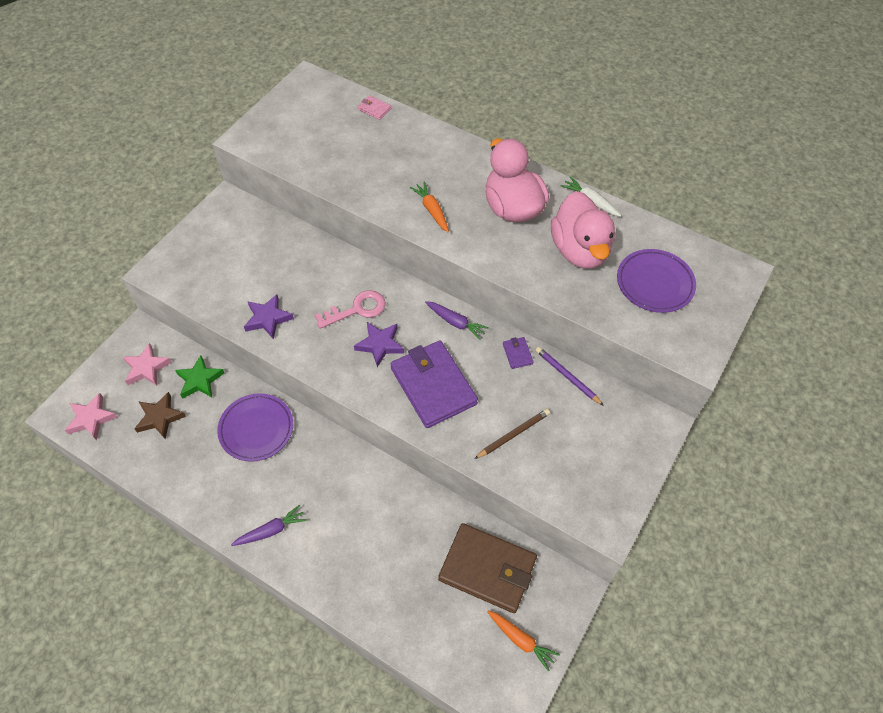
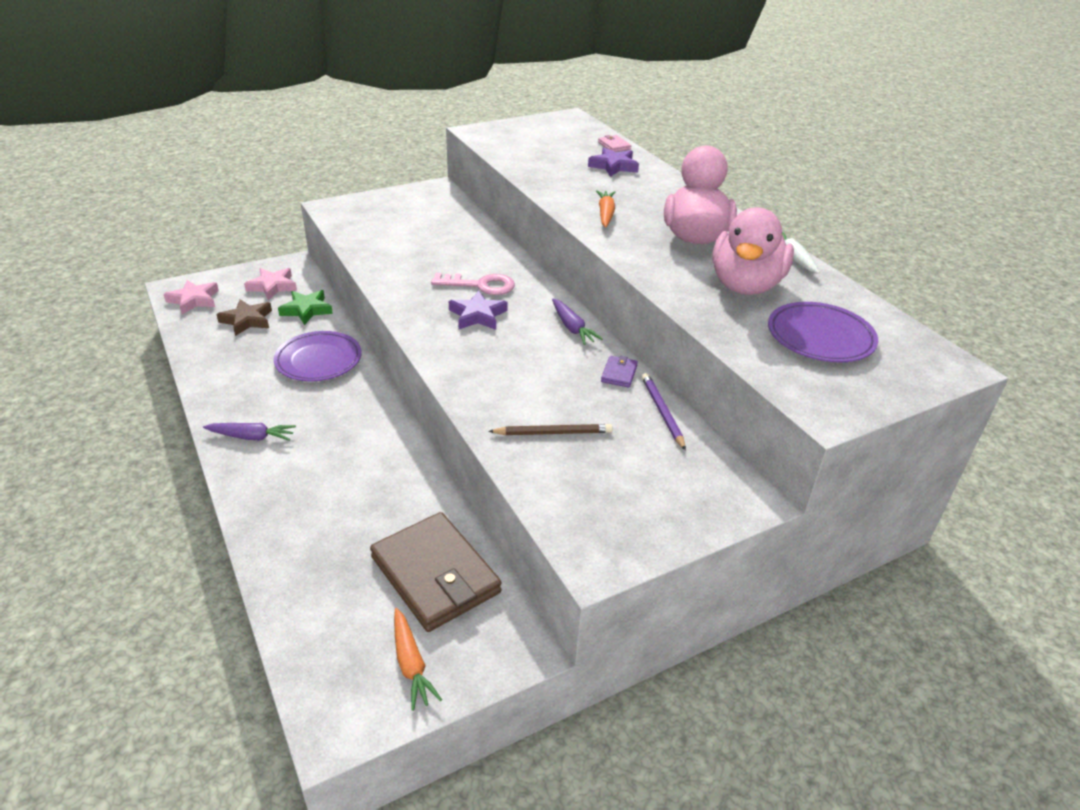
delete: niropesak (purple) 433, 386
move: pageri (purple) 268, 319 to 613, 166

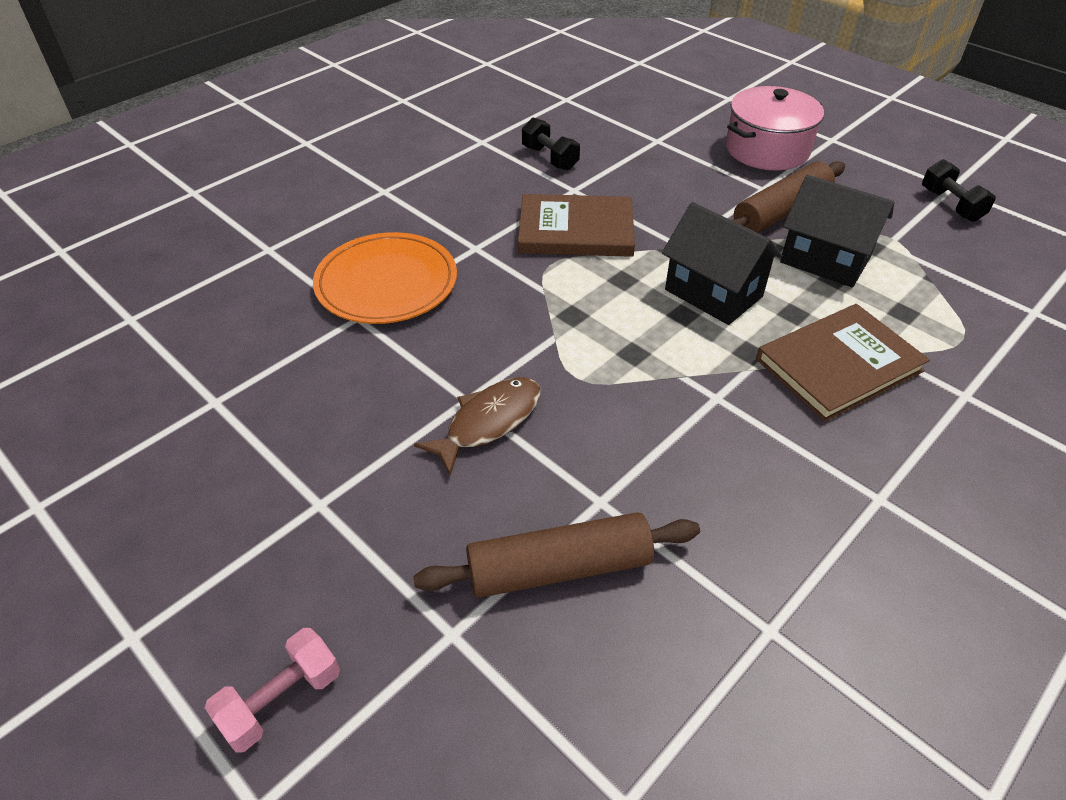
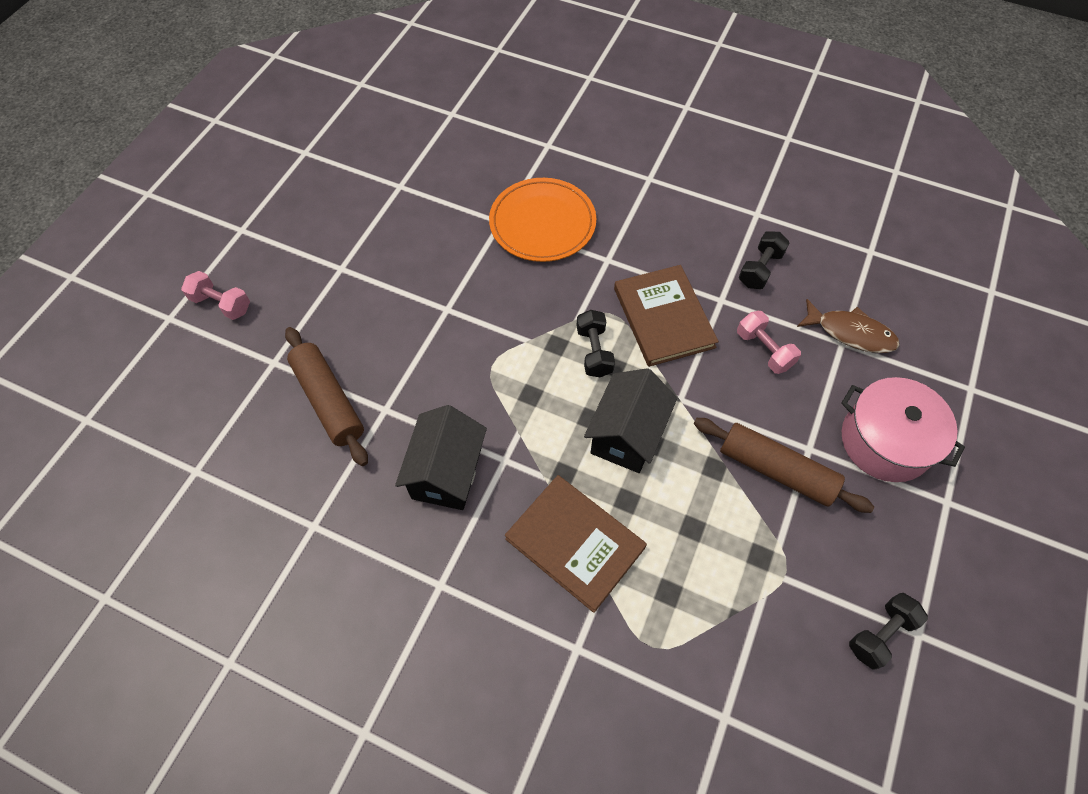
insert: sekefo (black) 594, 351; sekefo (pink) 764, 350
move: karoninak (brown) 488, 422 to 850, 333; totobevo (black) 825, 260 to 446, 473

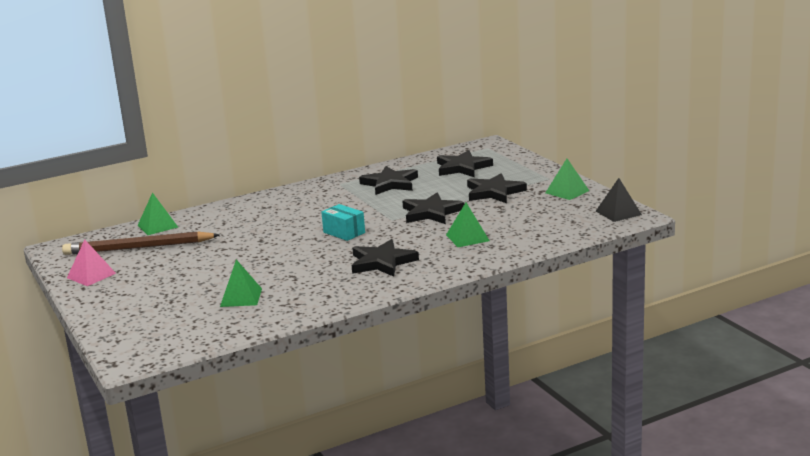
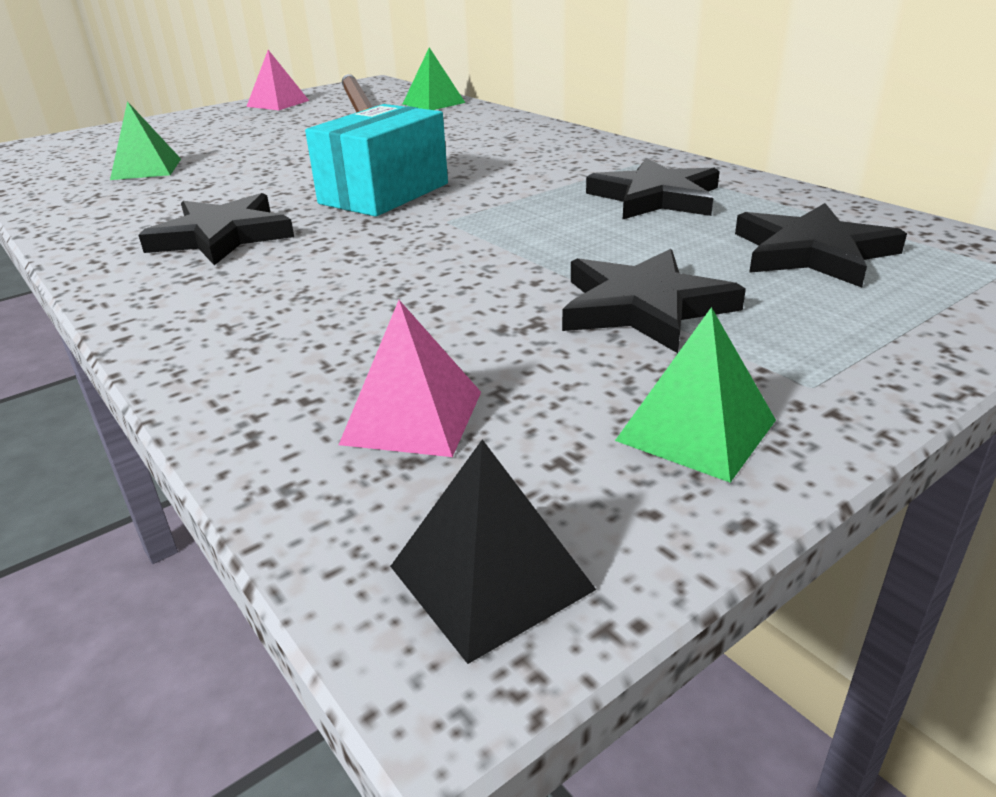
delete: pageri (black) 431, 212; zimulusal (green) 467, 238
insert: zimulusal (pink) 413, 417
resize: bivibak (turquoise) 344, 232 = 384, 193 x1.60

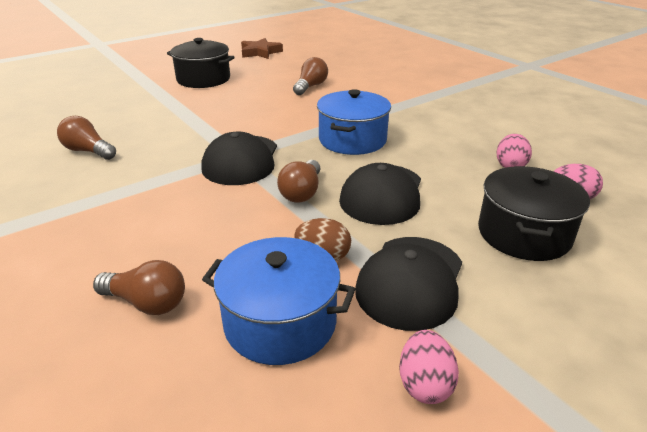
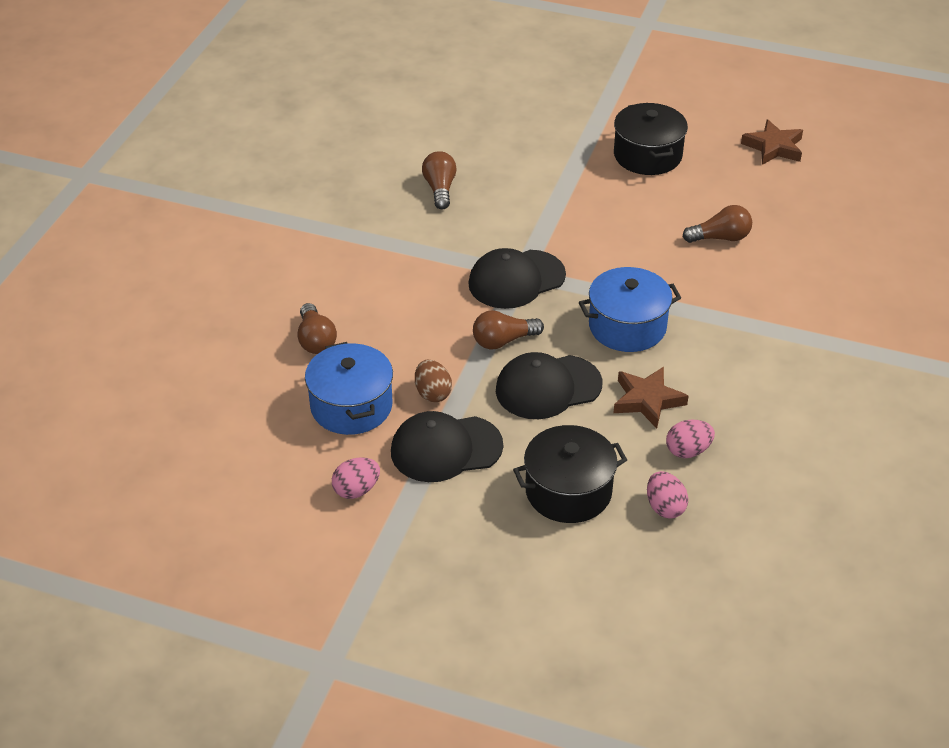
insert: pageri (brown) 647, 400

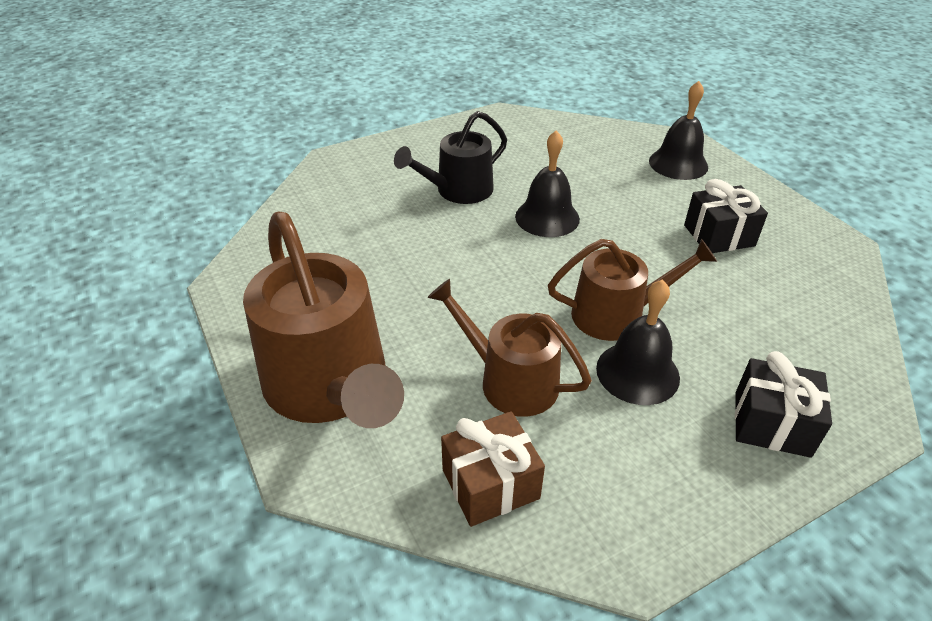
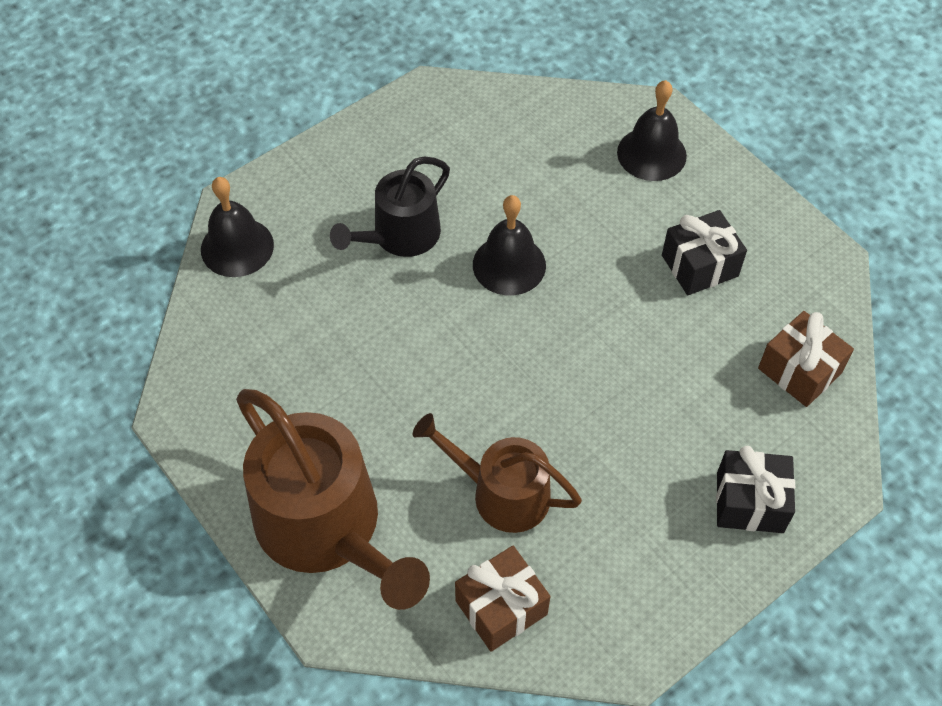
delete: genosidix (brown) 616, 314
insert: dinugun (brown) 799, 371
move: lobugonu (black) 637, 372 to 237, 247

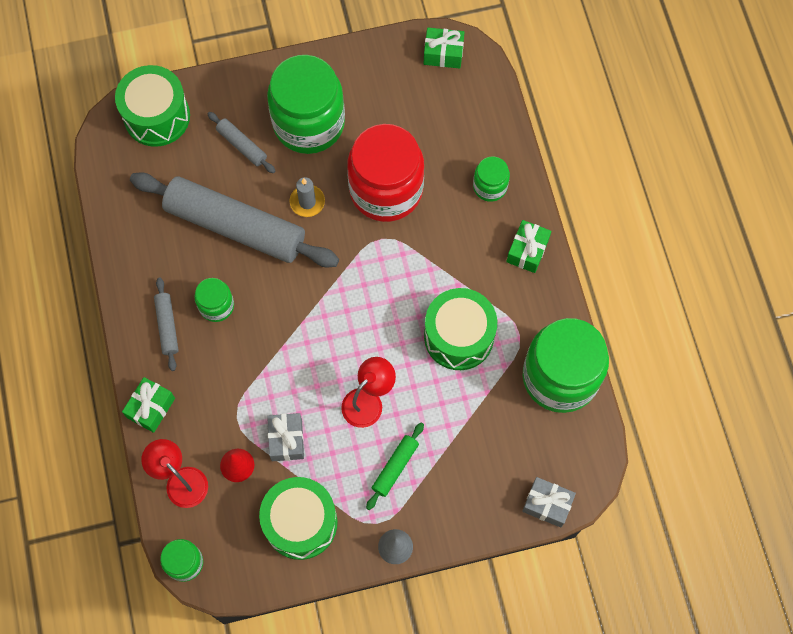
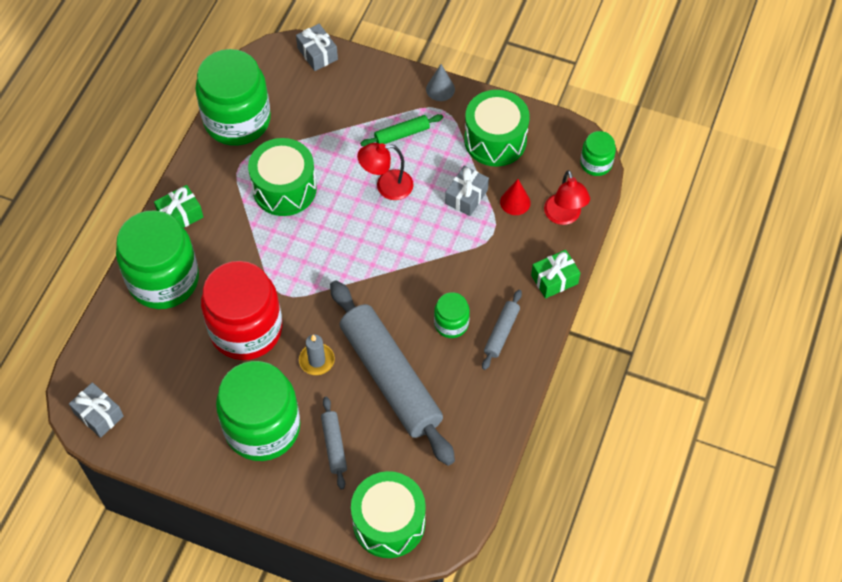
recolor: dinugun (green) 443, 54 to dinugun (grey) 99, 414
resize: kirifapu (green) 490, 186 = 163, 279 x2.12

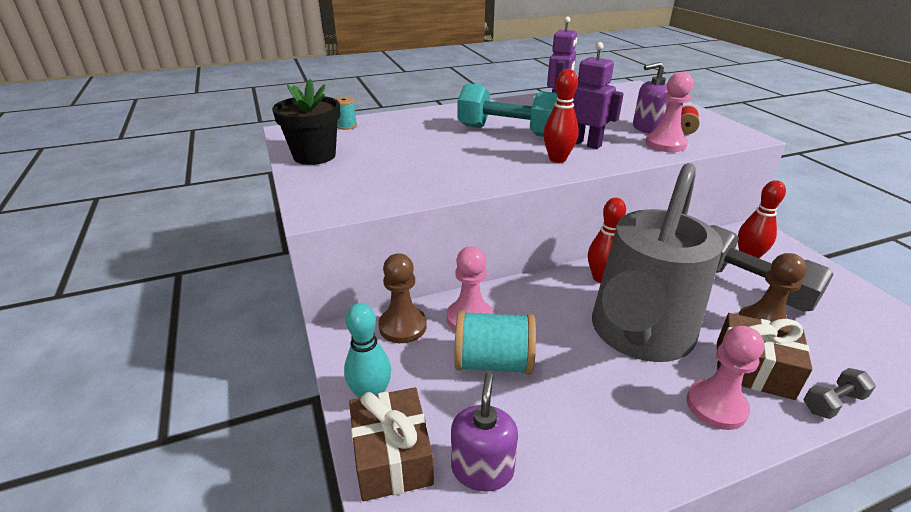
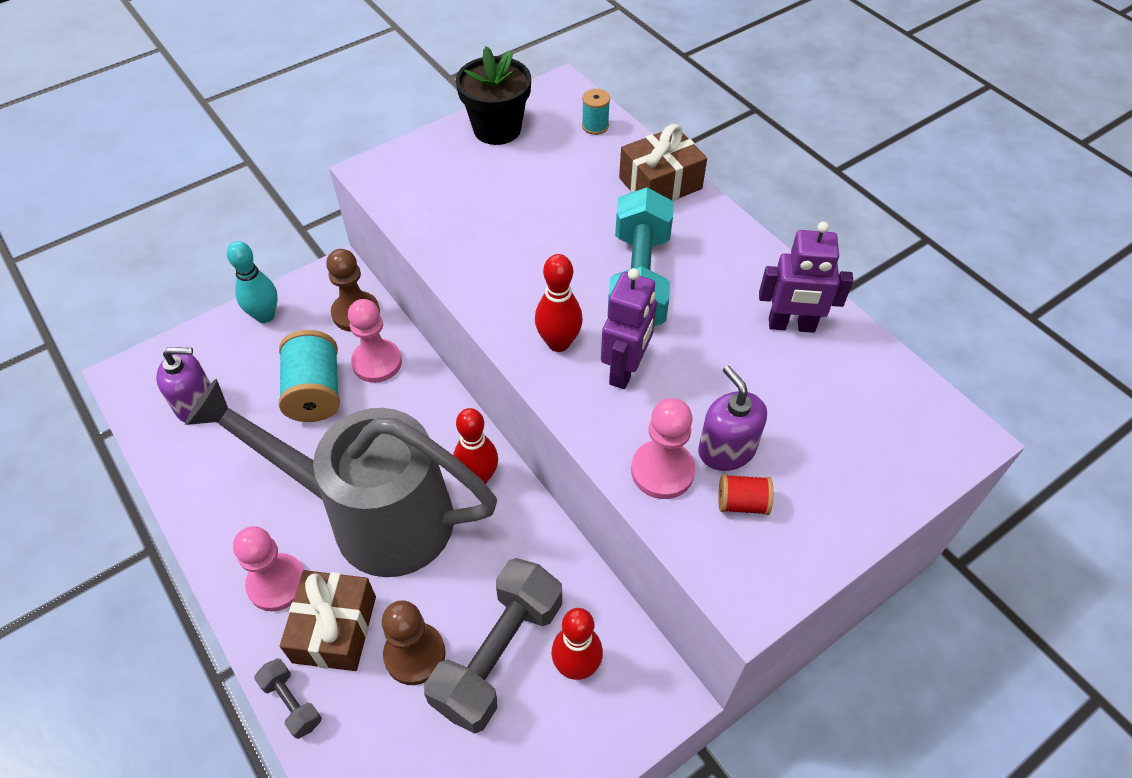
move: dinugun (brown) 392, 457 to 660, 183

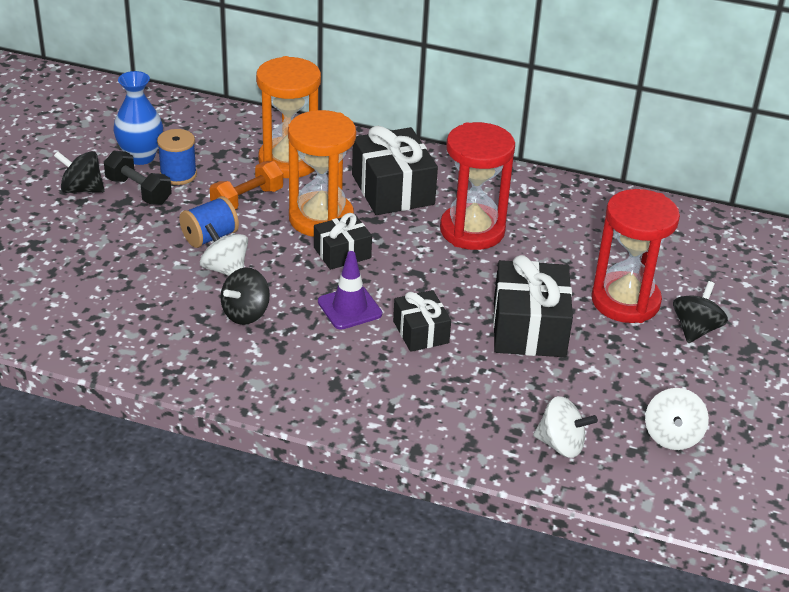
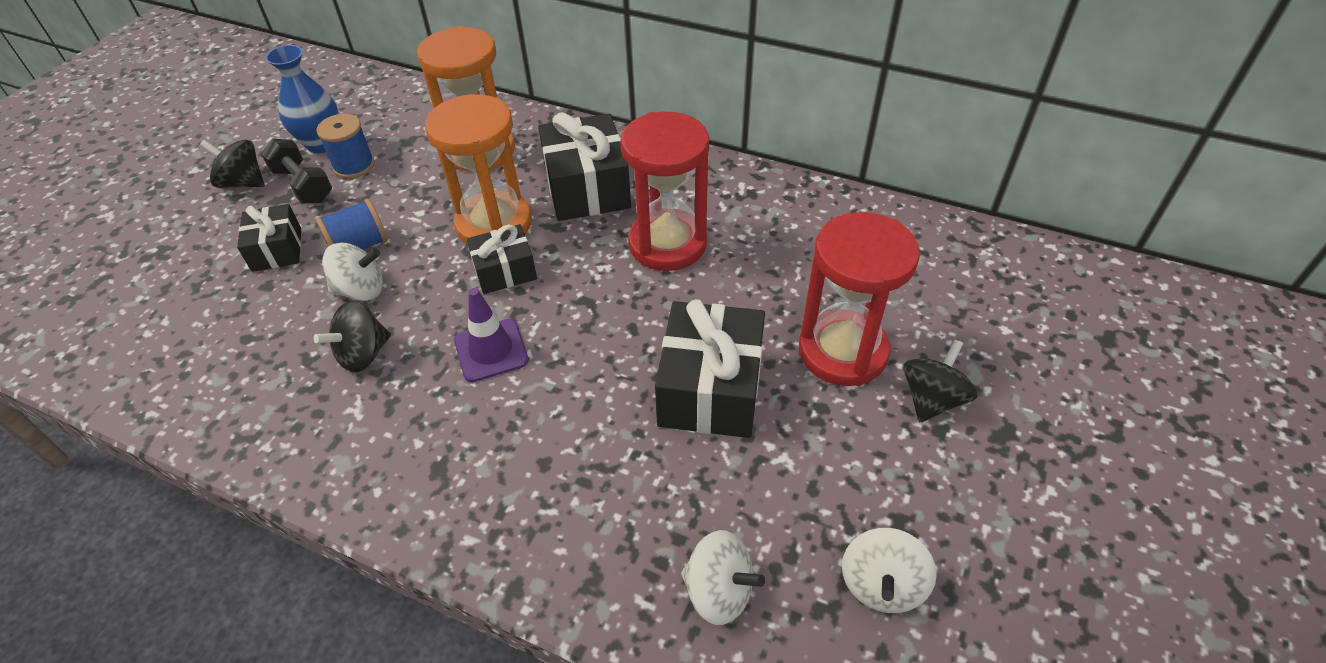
delete: sekefo (orange) 247, 200
move: dinugun (black) 421, 332 to 277, 249
rotate: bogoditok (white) 225, 269 = 361, 290 120 degrees clockwise

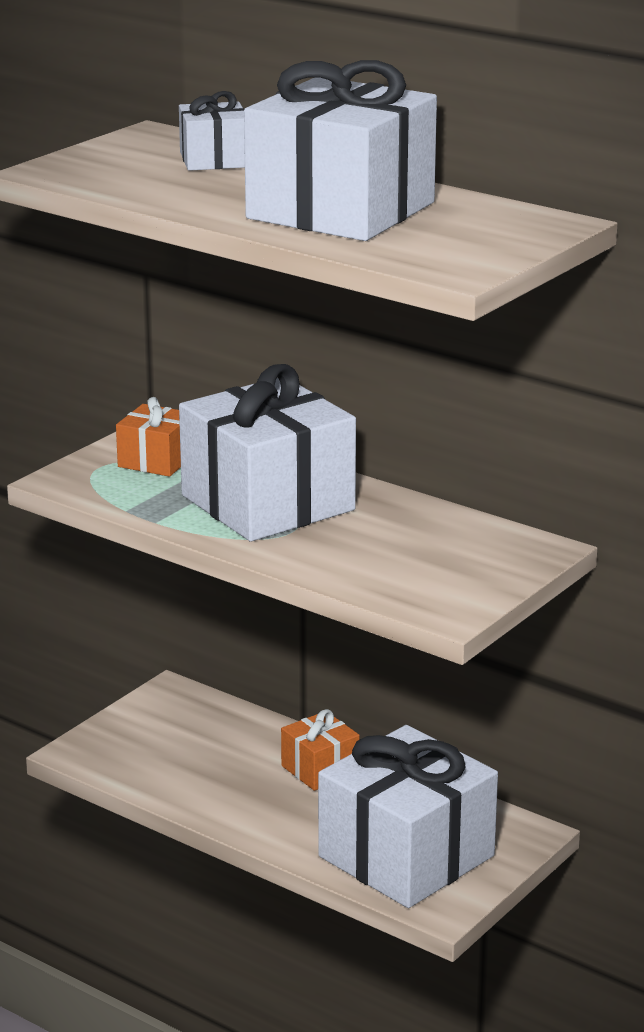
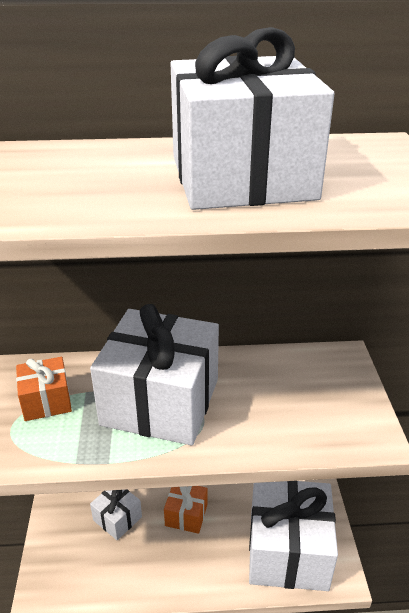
move: dinugun (white) 214, 160 to 117, 518

